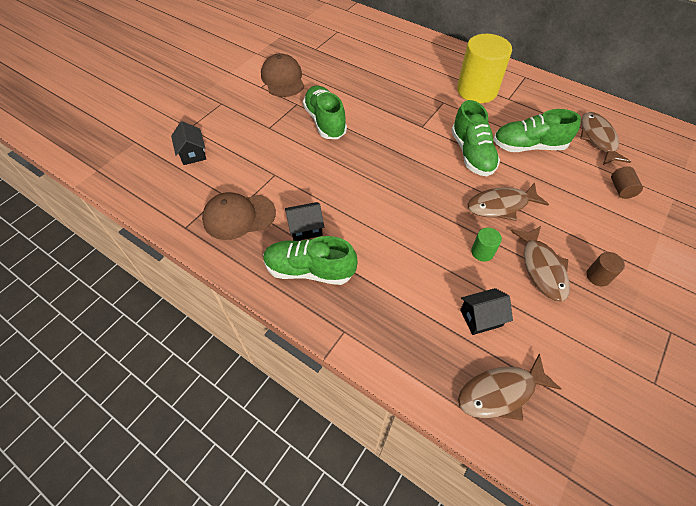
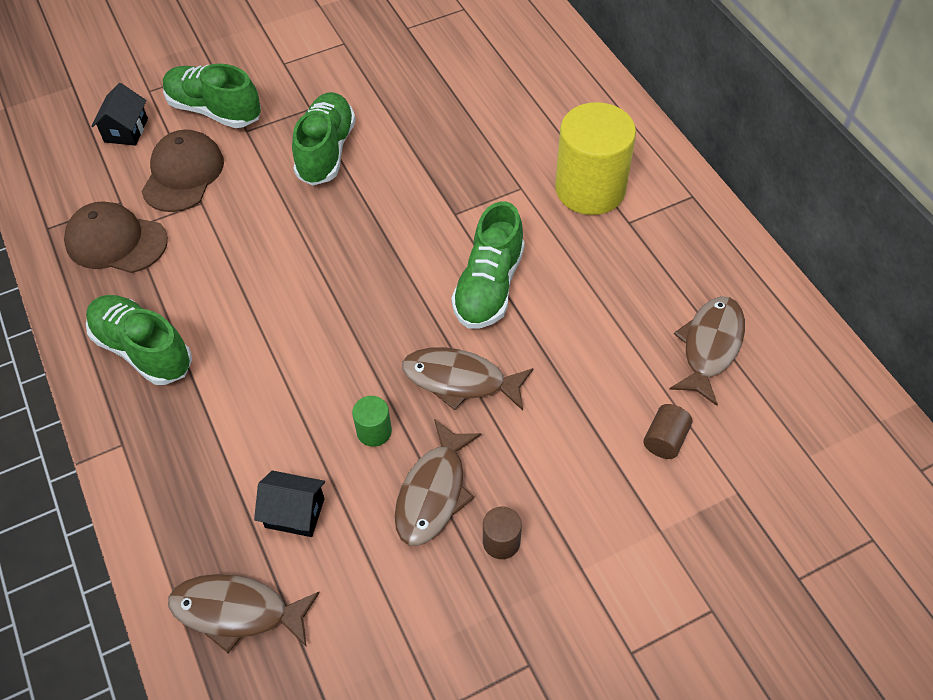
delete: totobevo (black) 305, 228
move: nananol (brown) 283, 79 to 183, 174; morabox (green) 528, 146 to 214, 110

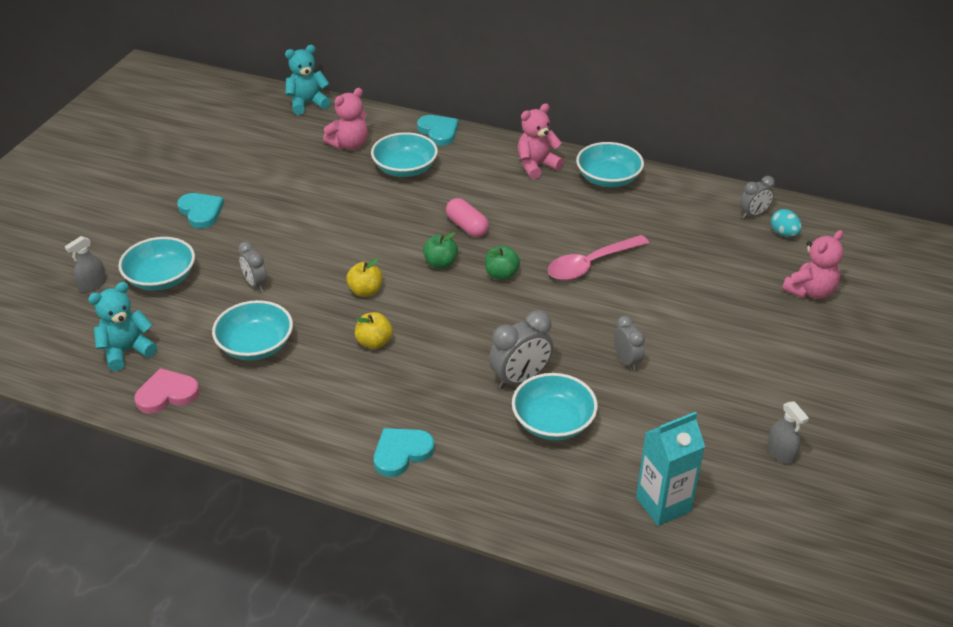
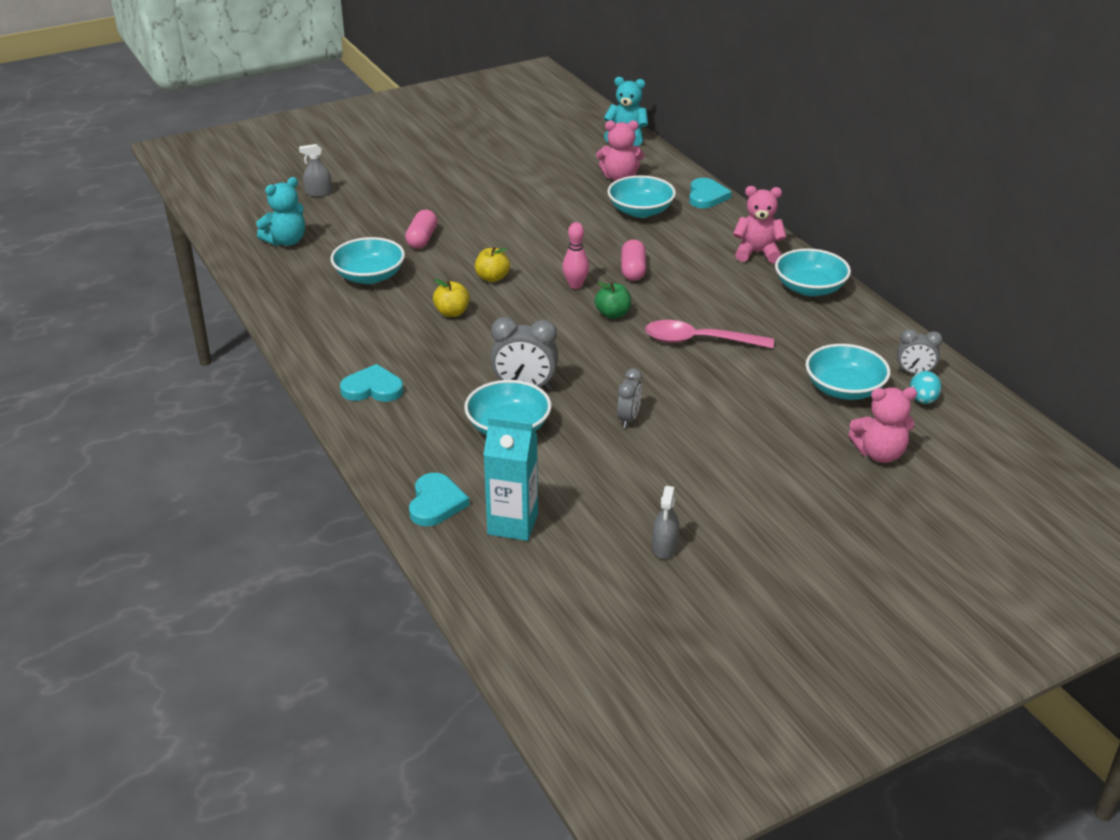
delete: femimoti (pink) 167, 394
move: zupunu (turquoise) 161, 278 to 844, 389; femimoti (turquoise) 201, 212 to 436, 503
replace: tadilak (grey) 255, 284 to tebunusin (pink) 422, 239; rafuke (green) 440, 263 to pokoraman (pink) 575, 285
rotate: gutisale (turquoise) 127, 351 = 286, 241 135 degrees clockwise

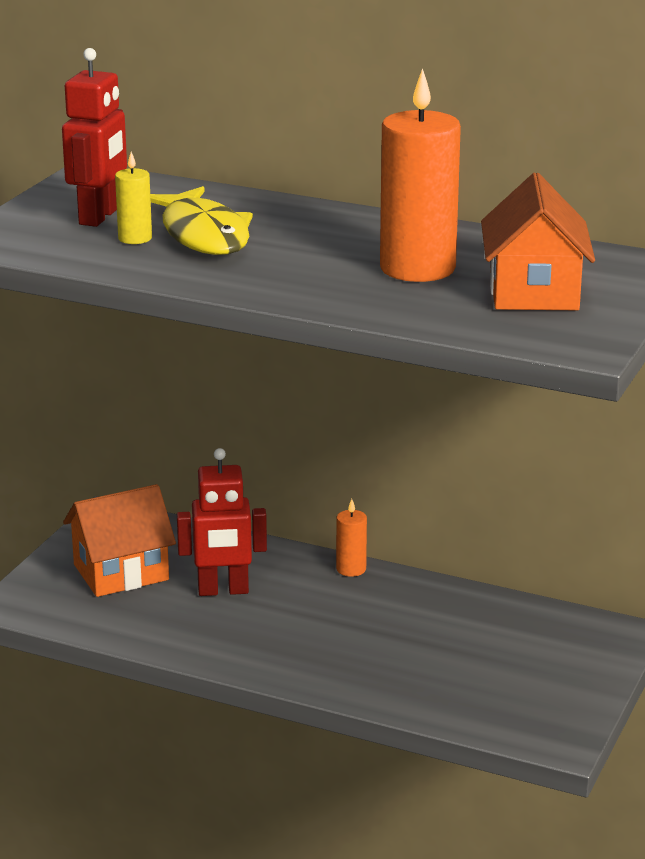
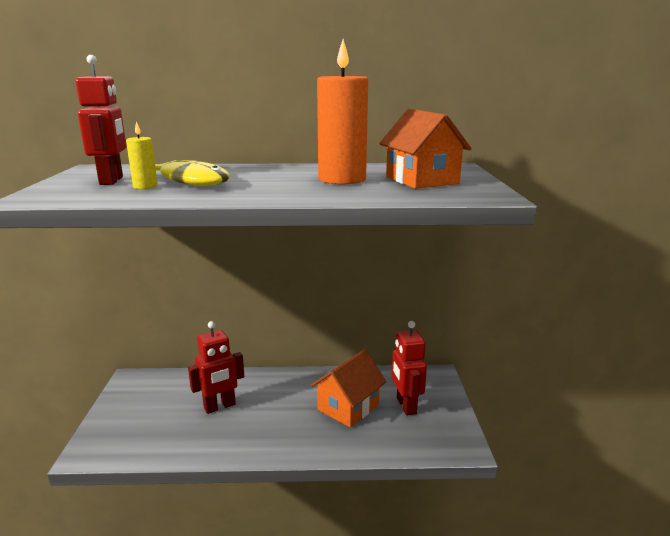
delete: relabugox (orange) 351, 569
insert: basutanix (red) 405, 406
move: totobevo (orange) 121, 572 to 348, 407

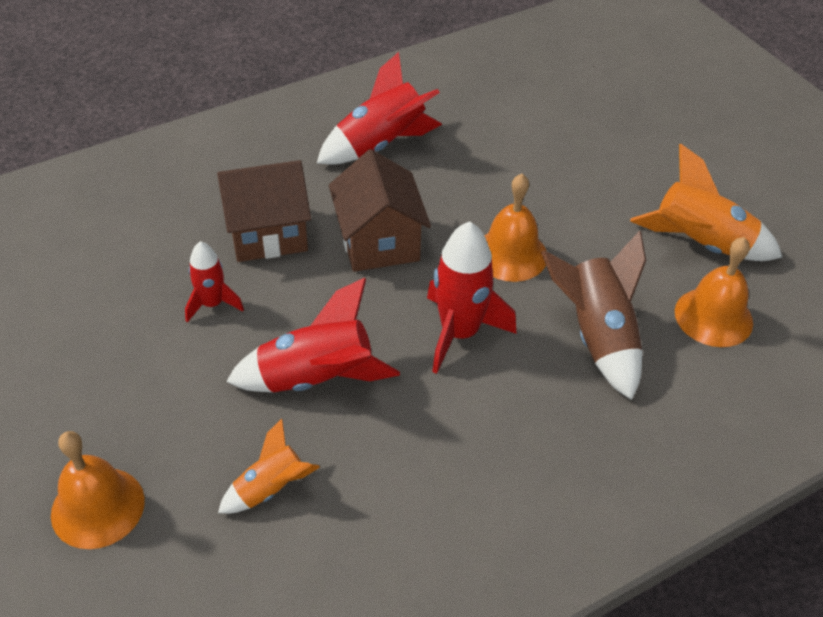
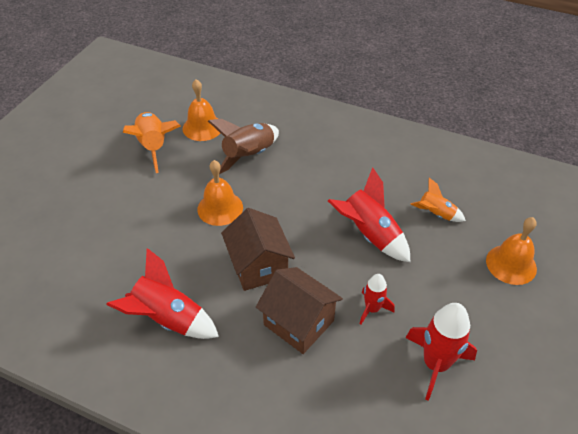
move: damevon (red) 459, 333 to 435, 364
rotate: totobevo (brown) 379, 242 = 258, 266 60 degrees counterclockwise

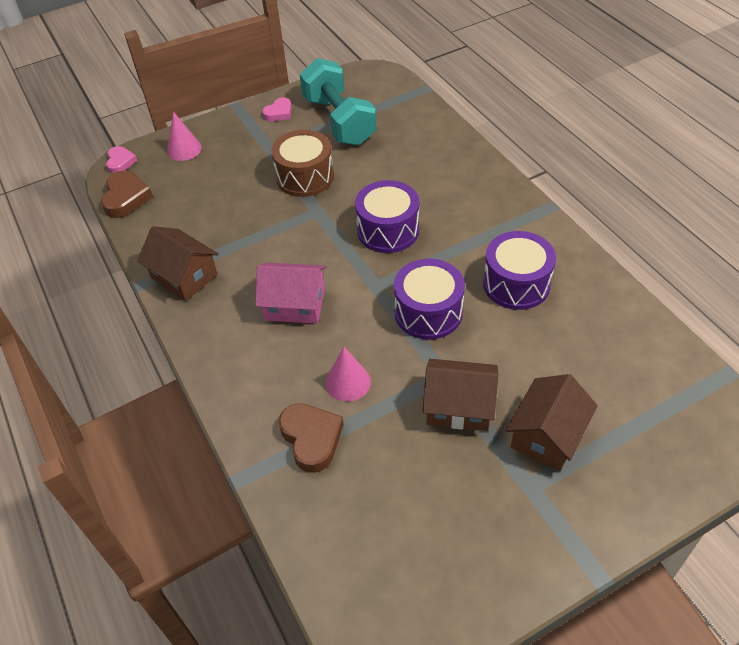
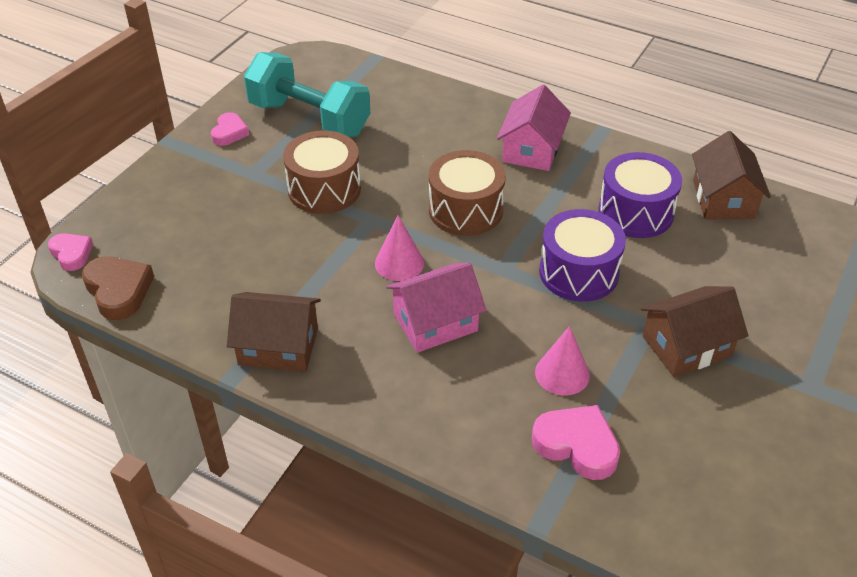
insert: totobevo (pink) 532, 149
move: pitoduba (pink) 184, 149 to 399, 263; totobevo (brown) 547, 435 to 723, 199
recolor: femimoti (brown) 311, 439 to femimoti (pink) 577, 445; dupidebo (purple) 388, 230 to dupidebo (brown) 465, 210

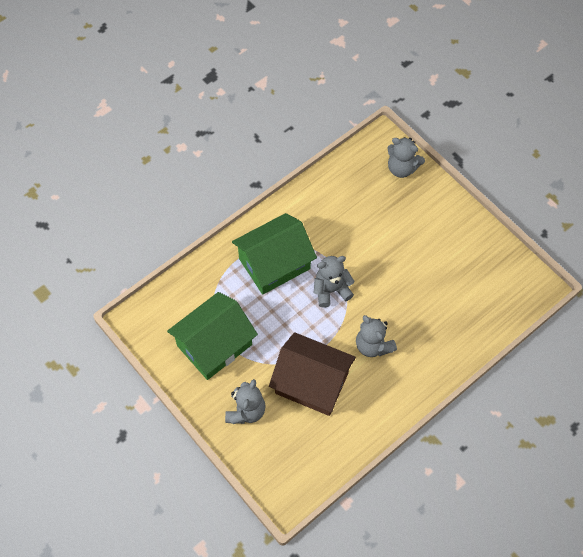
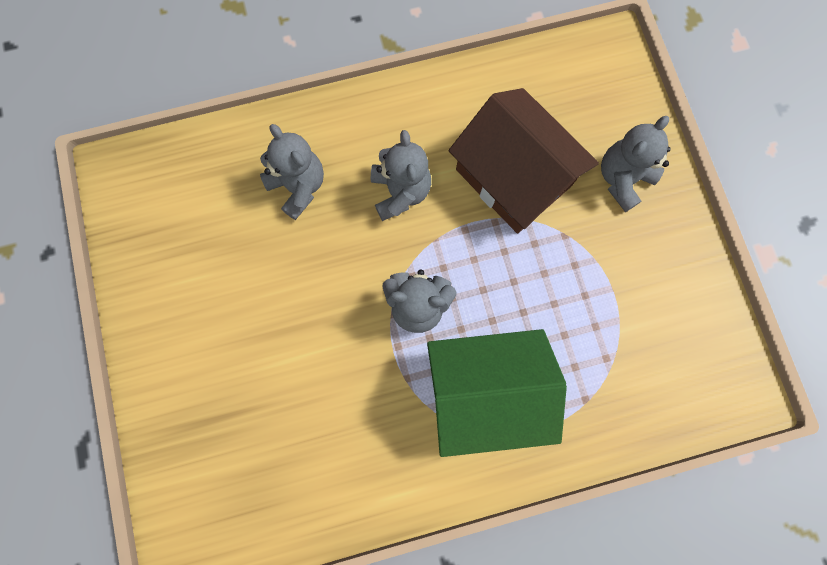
delete: totobevo (green) 214, 345
move: gutisale (grey) 402, 168 to 298, 187

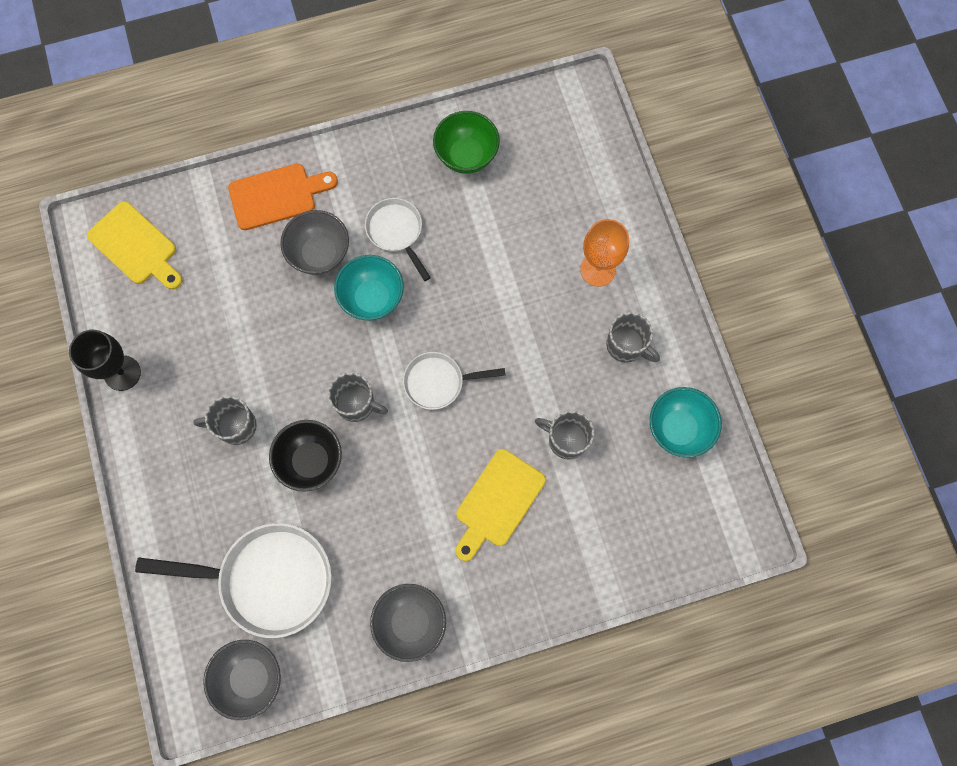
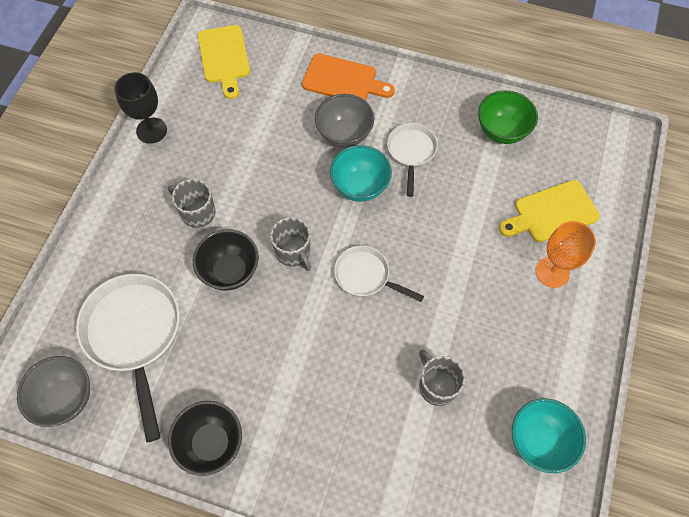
delete: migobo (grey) 626, 345
move: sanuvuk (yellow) 497, 502 to 551, 213
recolor: zupunu (grey) 410, 622 to zupunu (black) 211, 443
rotate: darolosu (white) 268, 579 = 135, 335 150 degrees counterclockwise

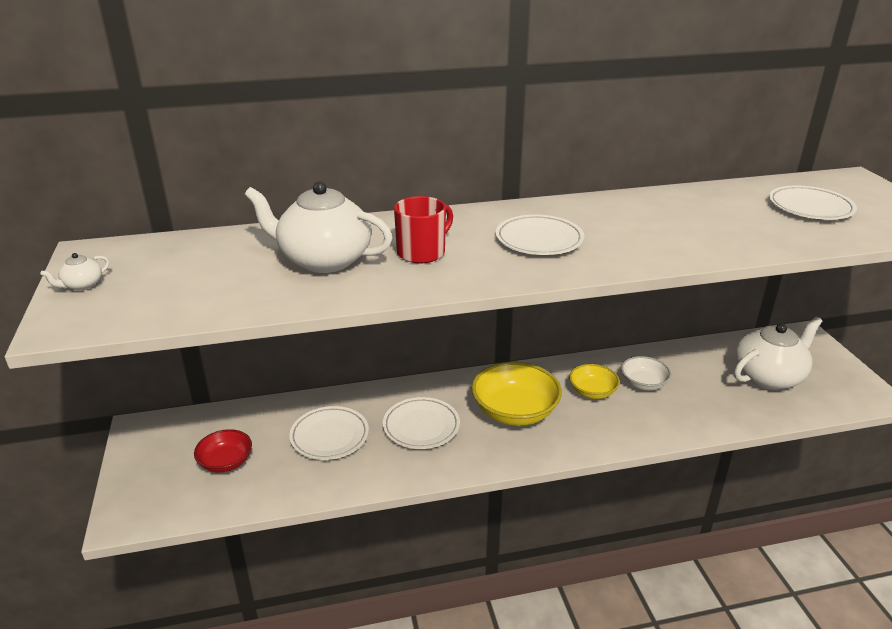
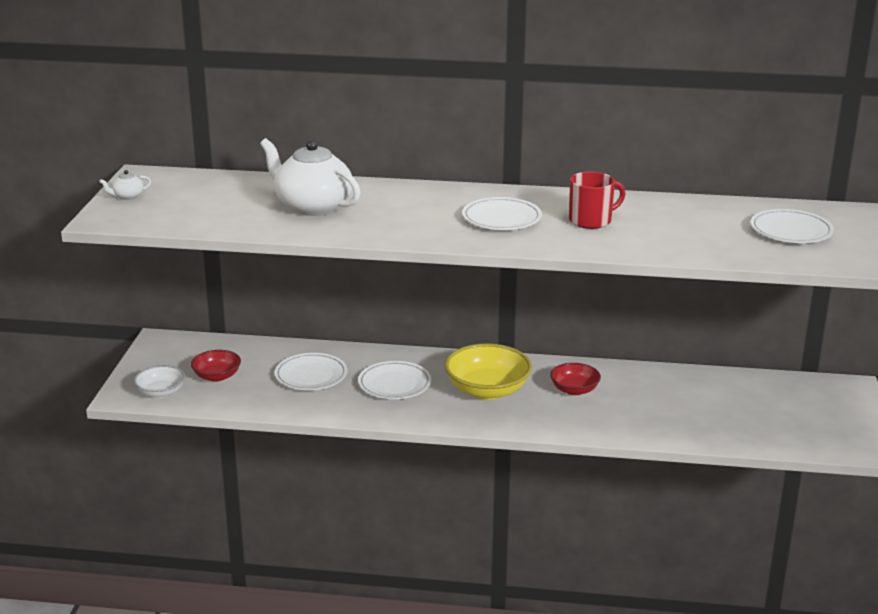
delete: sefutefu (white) 768, 376
move: migobo (red) 422, 252 to 591, 221; zupunu (white) 643, 383 to 161, 392
recolor: zupunu (yellow) 592, 392 to zupunu (red) 574, 390

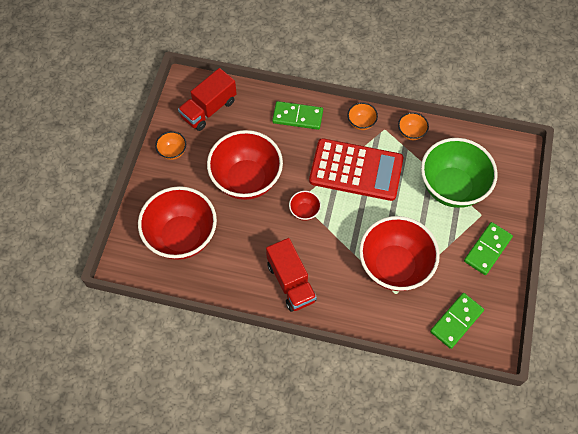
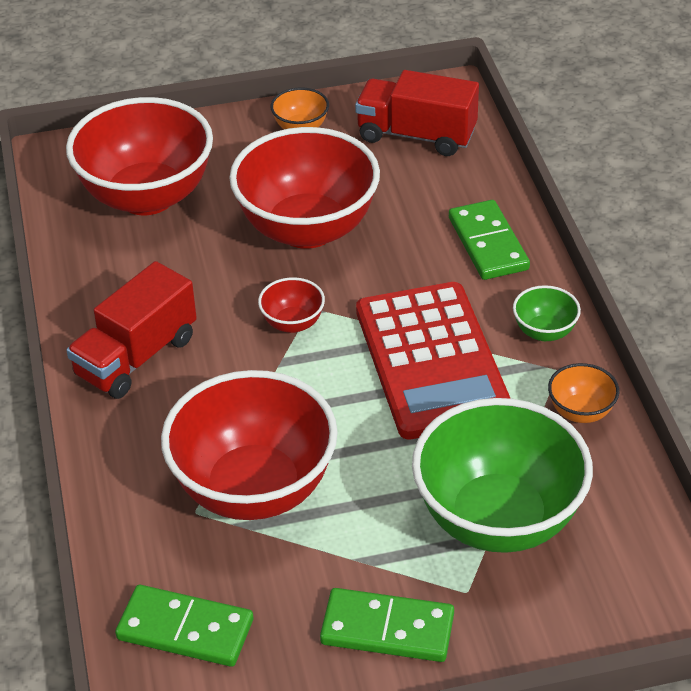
recolor: zupunu (orange) 361, 123 to zupunu (green) 544, 332

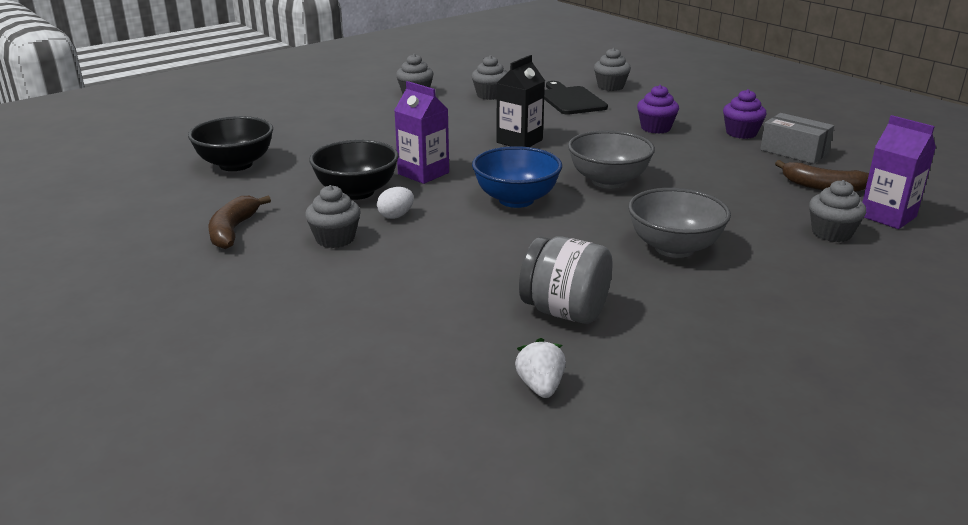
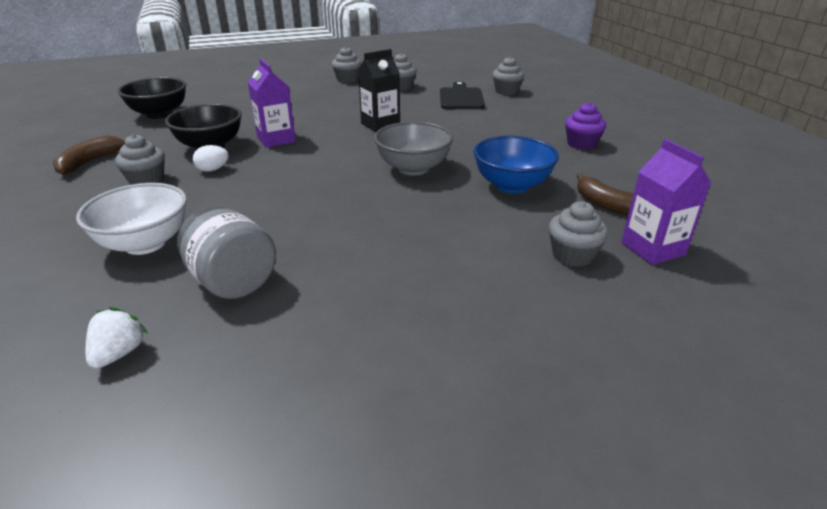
delete: zupunu (grey) 674, 248; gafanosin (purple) 655, 128; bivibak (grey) 794, 151
insert: zupunu (white) 145, 243
move: zupunu (blue) 516, 200 to 512, 185

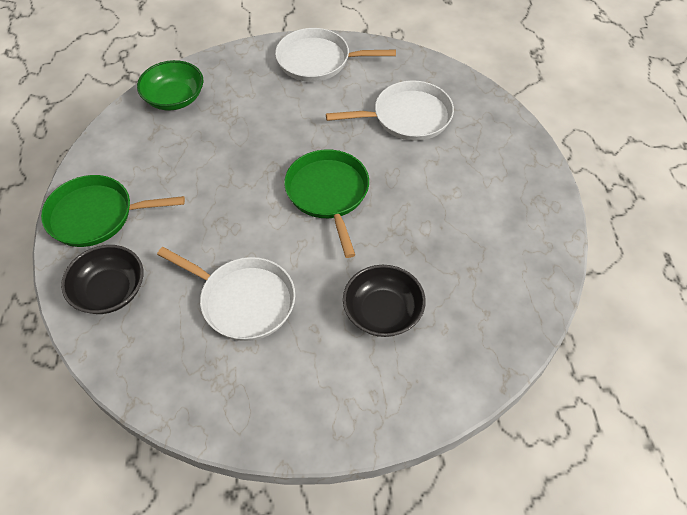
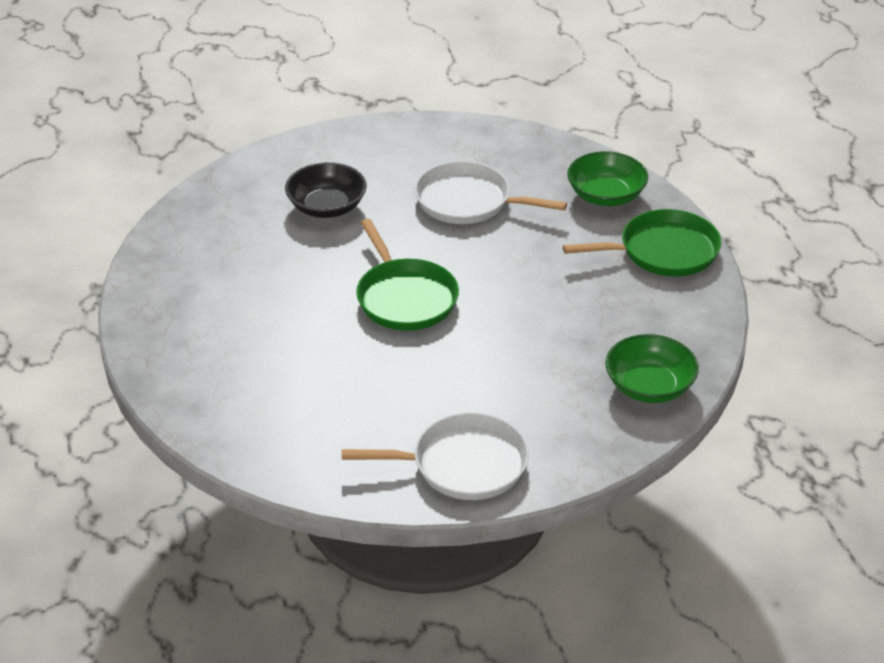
delete: darolosu (white) 408, 117
recolor: zupunu (black) 109, 291 to zupunu (green) 606, 195

